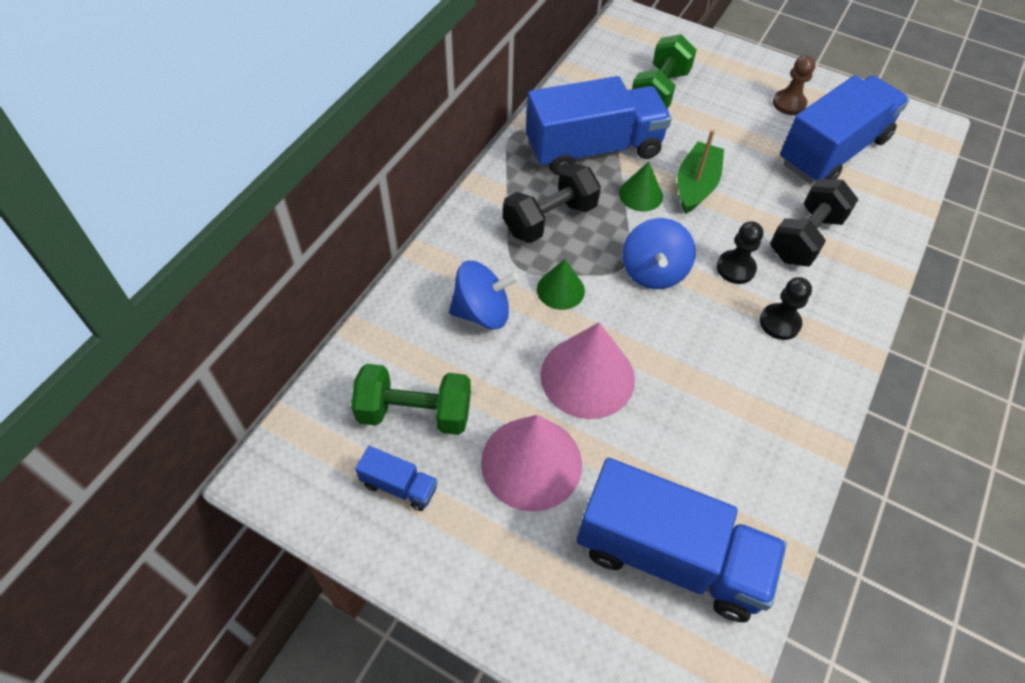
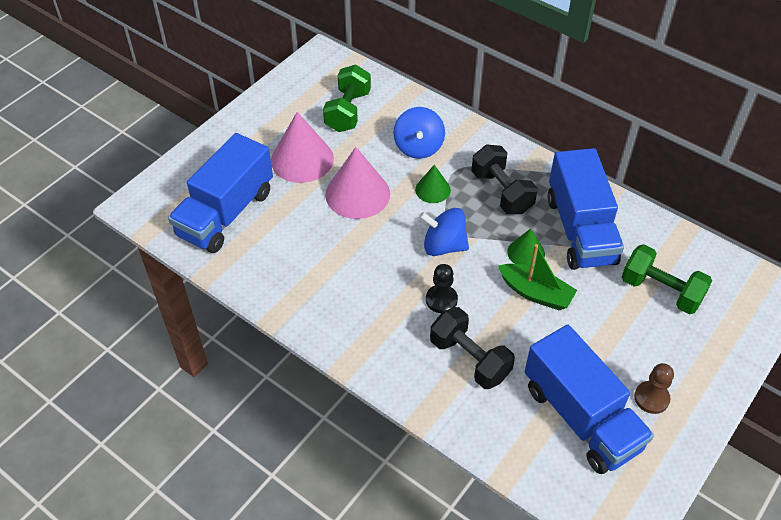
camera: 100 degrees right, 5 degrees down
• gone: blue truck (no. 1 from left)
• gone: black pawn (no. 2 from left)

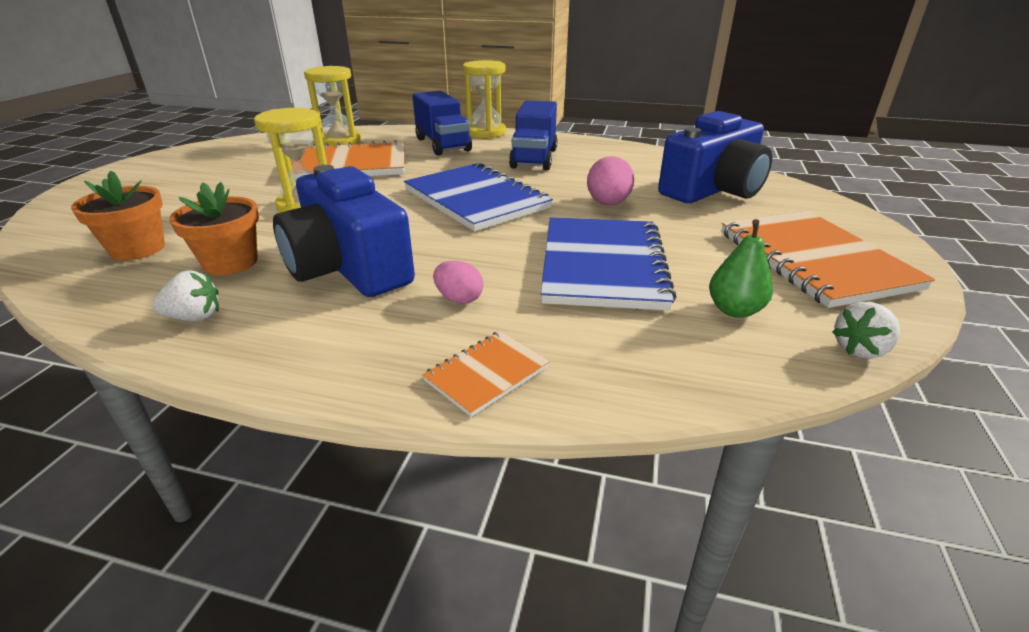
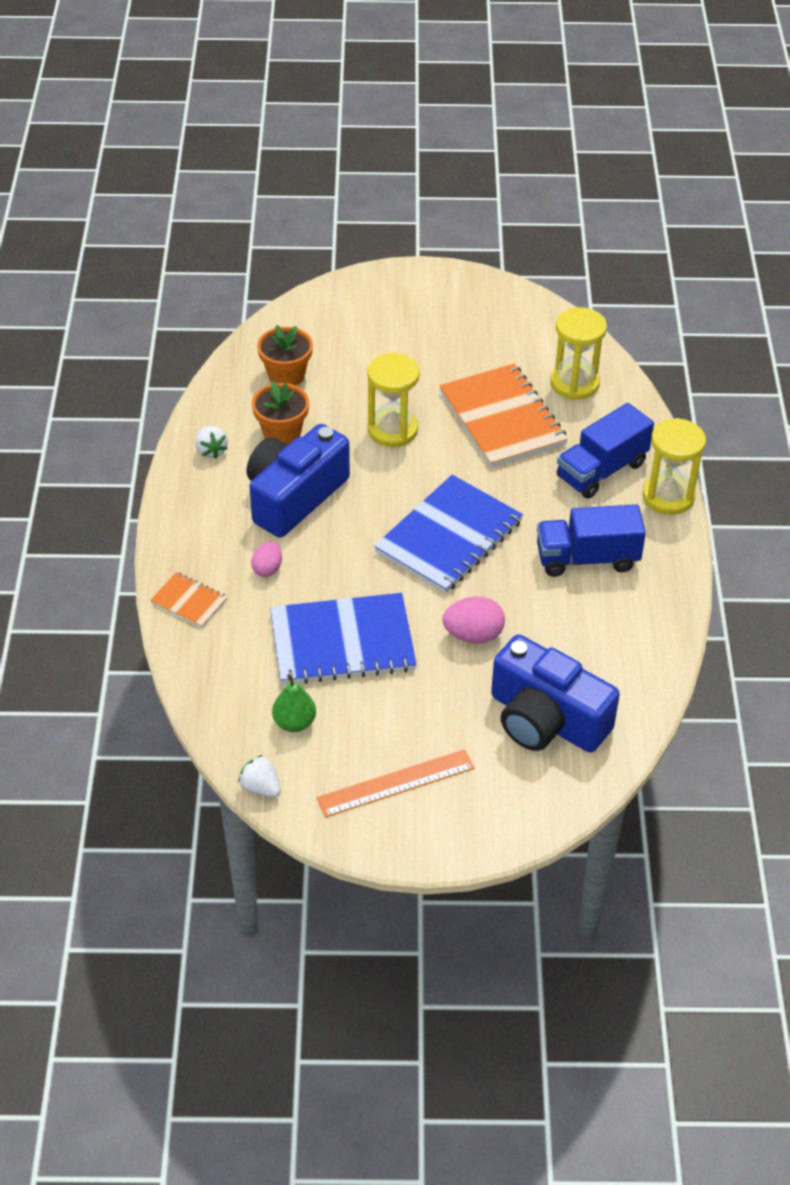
camera: 75 degrees right, 15 degrees up
• swapped: orange notebook (no. 3 from left) to orange ruler

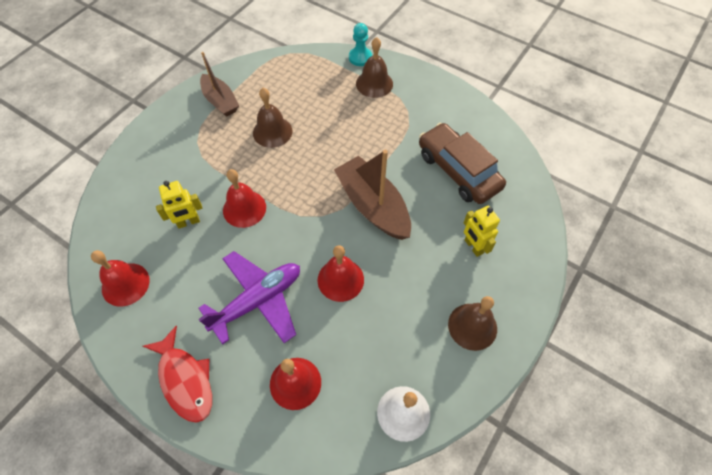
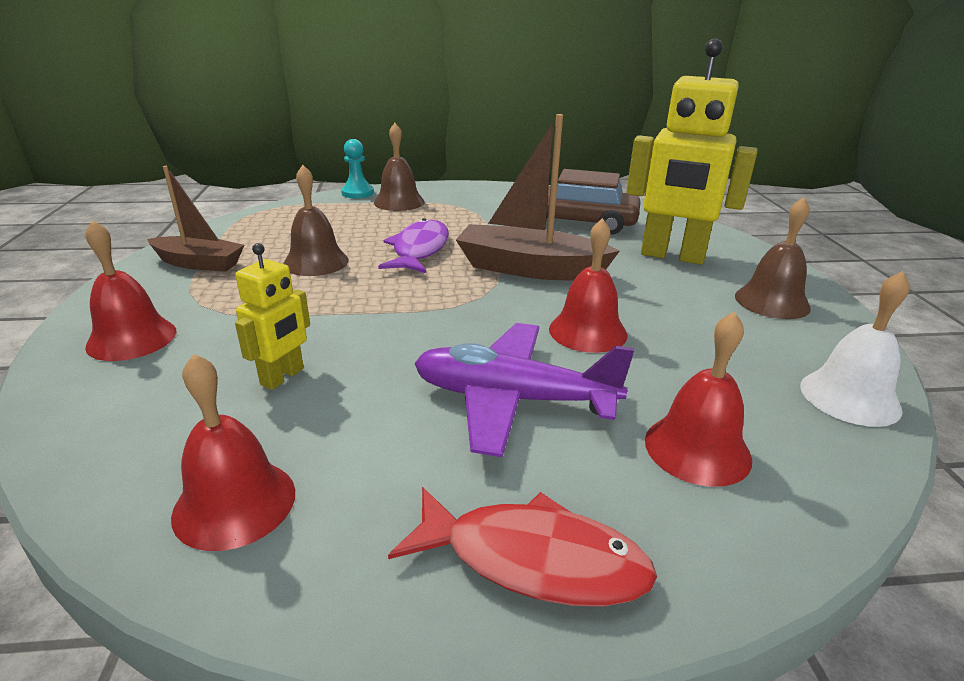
camera: 40 degrees left, 30 degrees down
• rotated: purple plane 90 degrees counterclockwise
• shifted: red bell (no. 2 from left in the first image) to red bell (no. 1 from left)
• scaled: yellow robot (no. 2 from left) x2.00
• new: purple fish

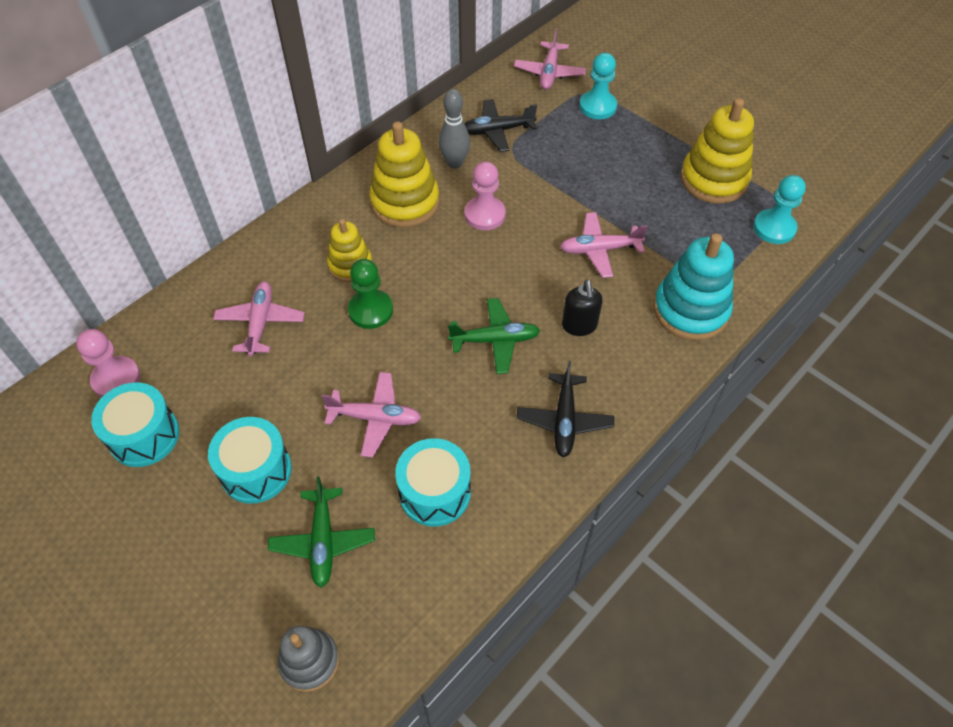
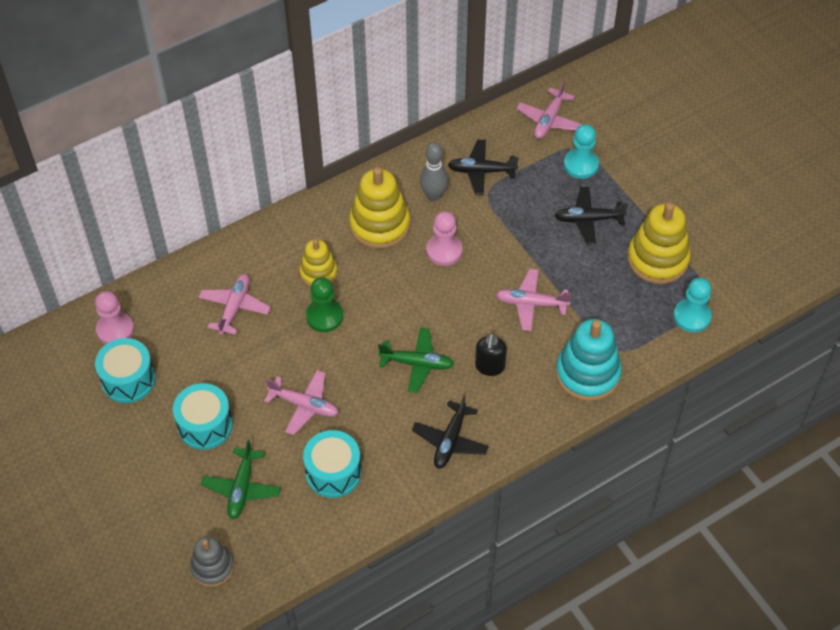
camera: 15 degrees right, 0 degrees up
• new: black plane (no. 3 from left)

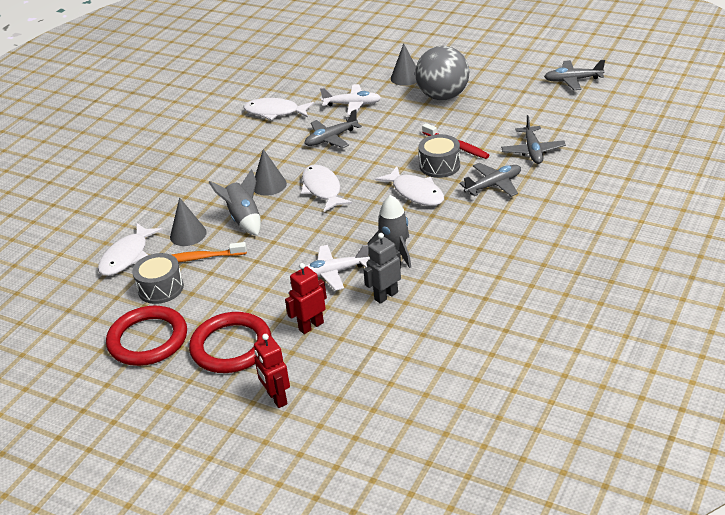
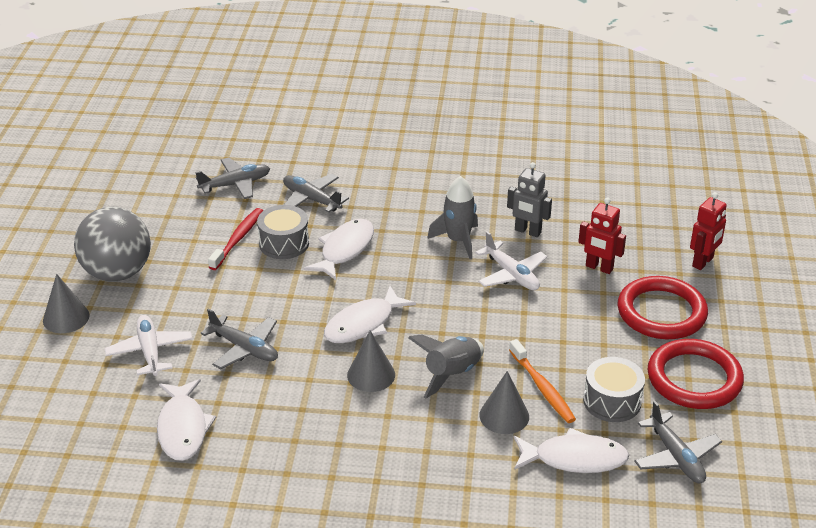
camera: 115 degrees left, 0 degrees up
• shifted: grey plane (no. 4 from left)

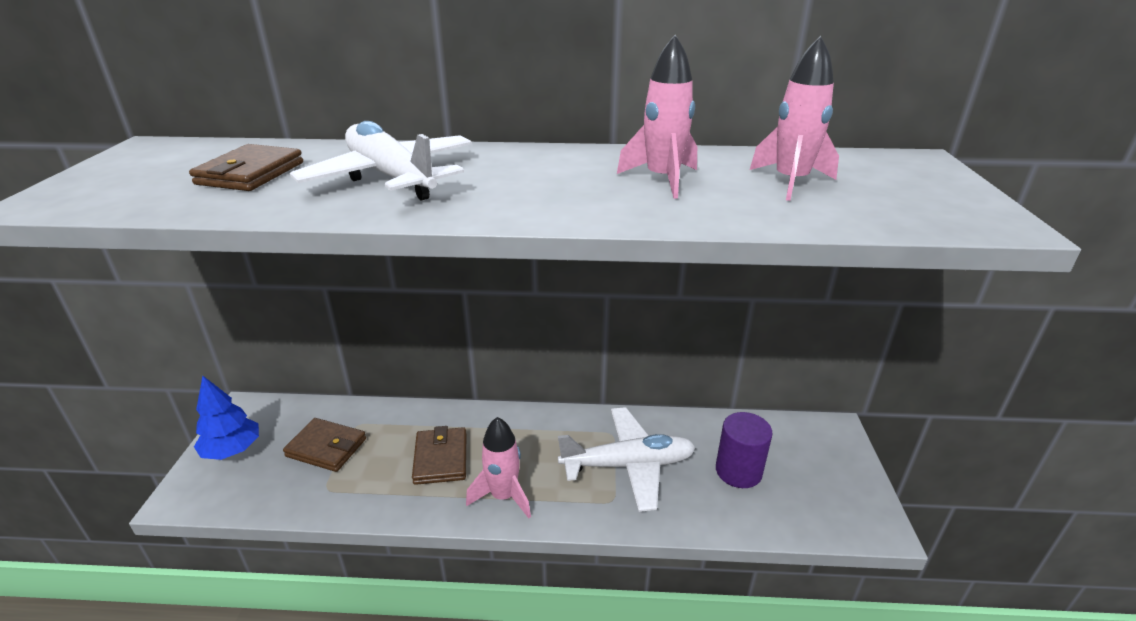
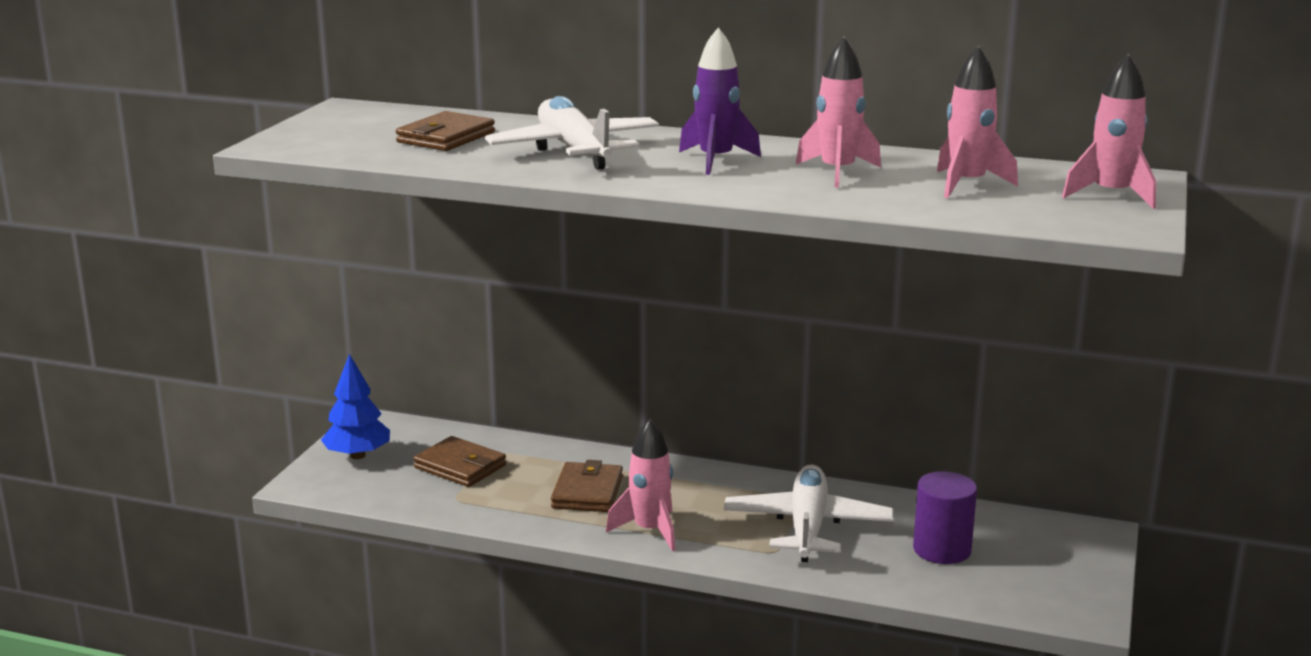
camera: 15 degrees right, 10 degrees down
• rotated: white plane (no. 2 from left) 90 degrees counterclockwise
• new: purple rocket
• new: pink rocket (no. 4 from left)

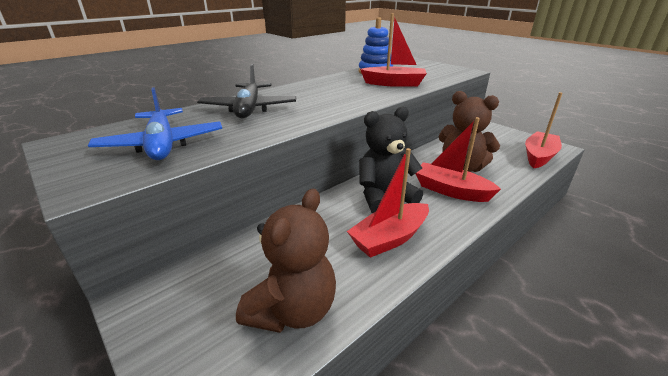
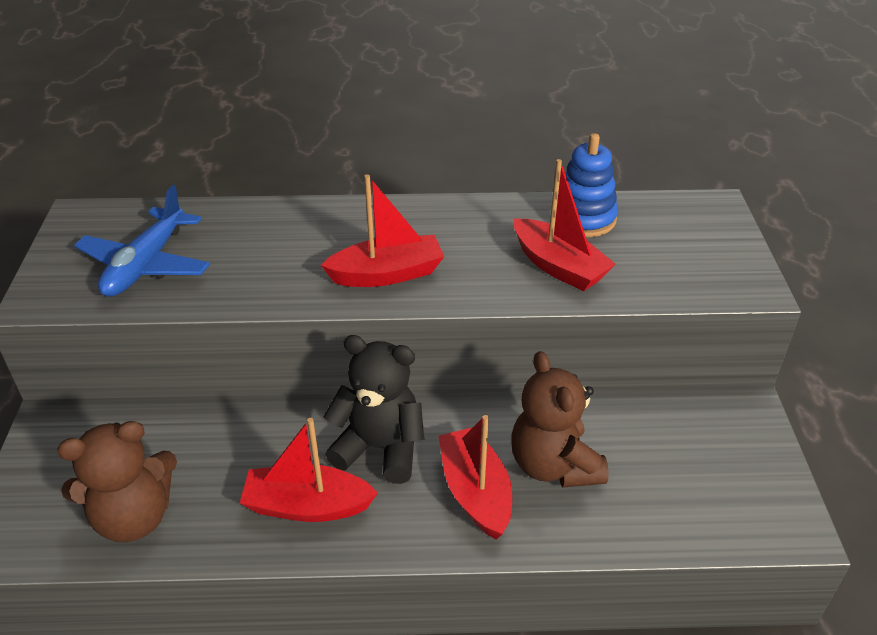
camera: 40 degrees right, 10 degrees up
• gone: black plane
• shifted: red boat (no. 4 from left in the first image) to red boat (no. 2 from left)

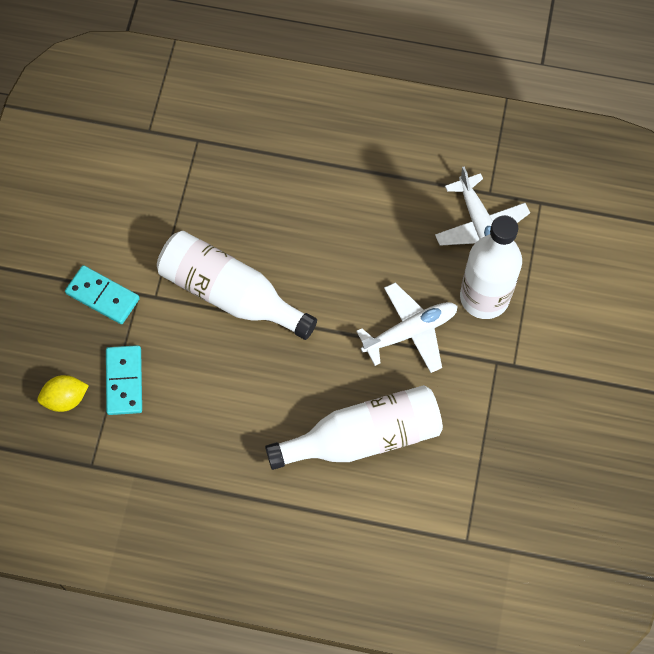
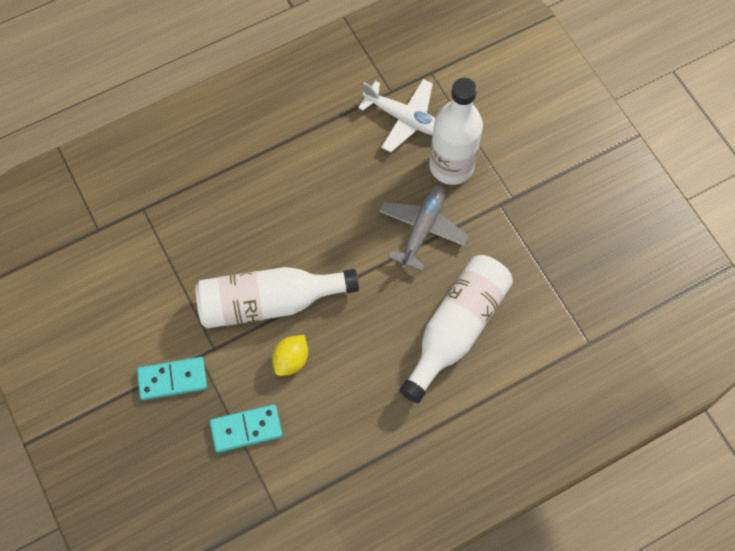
camera: 40 degrees left, 0 degrees up
• shifted: yellow lemon
• rotated: turquoise domino (no. 2 from left) 60 degrees counterclockwise
• repainted: white plane (no. 1 from left) to grey plane

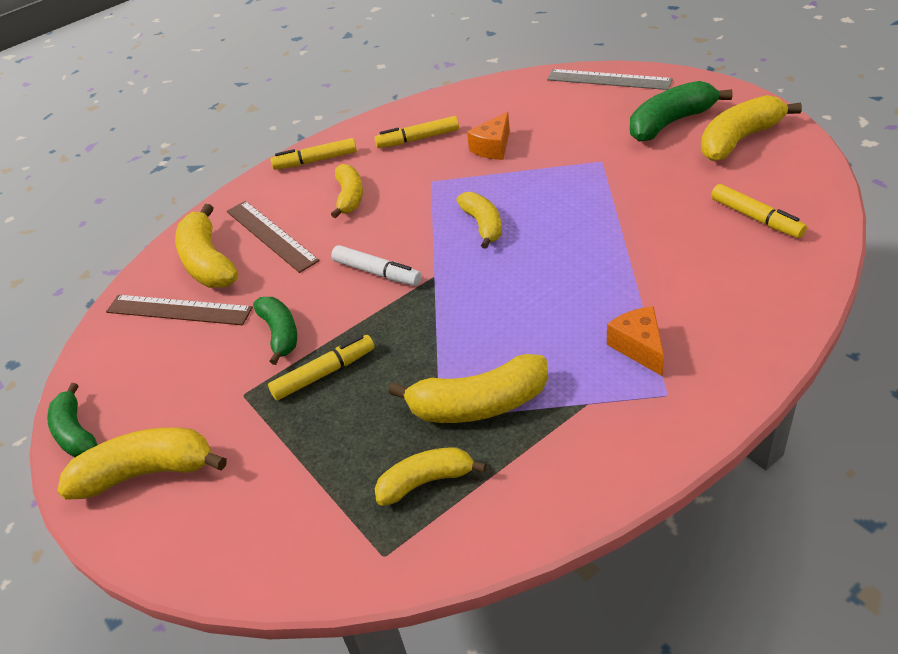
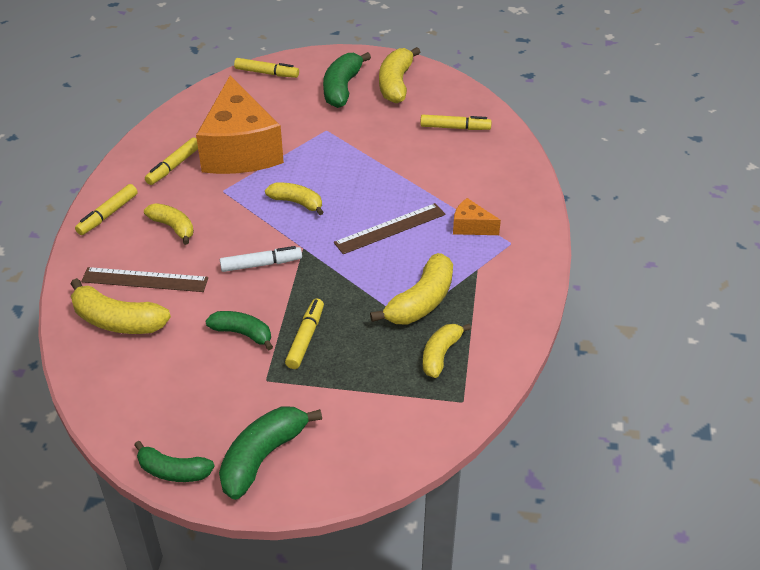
camera: 50 degrees left, 0 degrees up
• repainted: yellow banana (no. 1 from left) to green banana (no. 3 from left)
• shifted: brown ruler (no. 1 from left in the first image) to brown ruler (no. 2 from left)
• scaled: orange cheese (no. 1 from left) x2.44
• swapped: grey ruler to yellow marker (no. 3 from left)

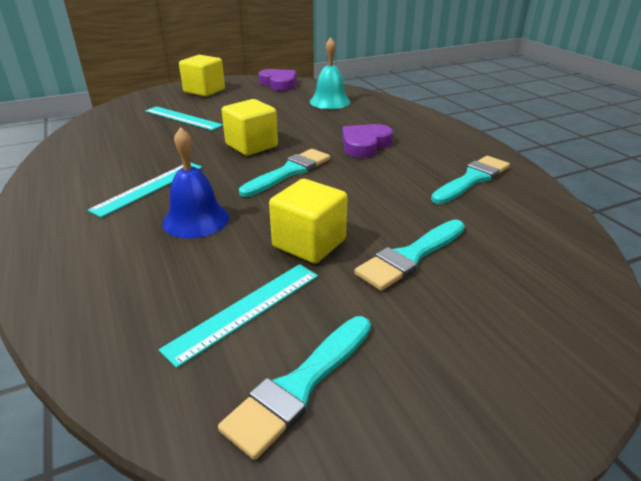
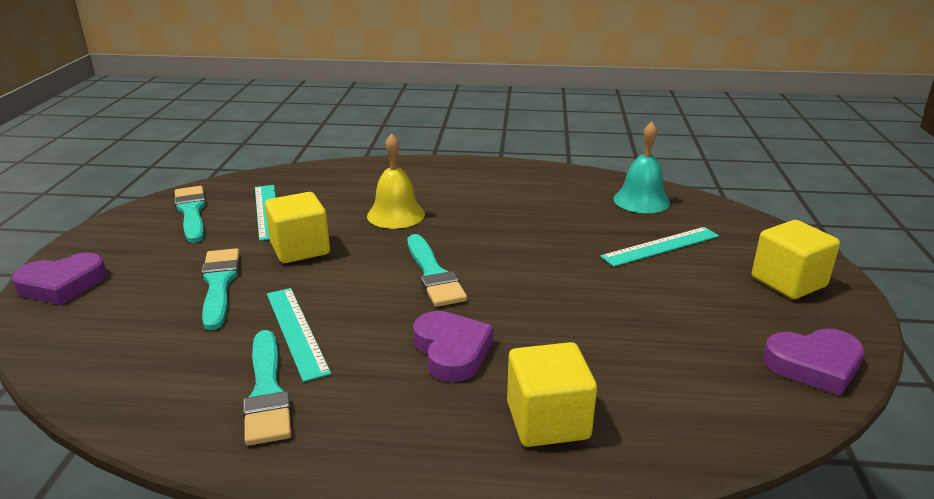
camera: 120 degrees right, 5 degrees down
• shifted: turquoise ruler (no. 1 from left in the first image) to turquoise ruler (no. 2 from left)
• repainted: blue bell to yellow bell
• shifted: yellow cube (no. 2 from left)
• shifted: turquoise bell
• new: purple heart (no. 1 from left)

